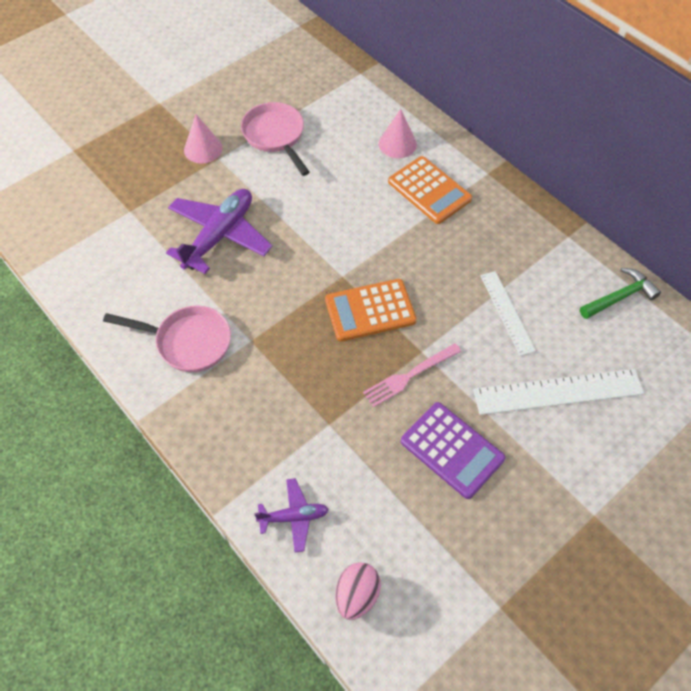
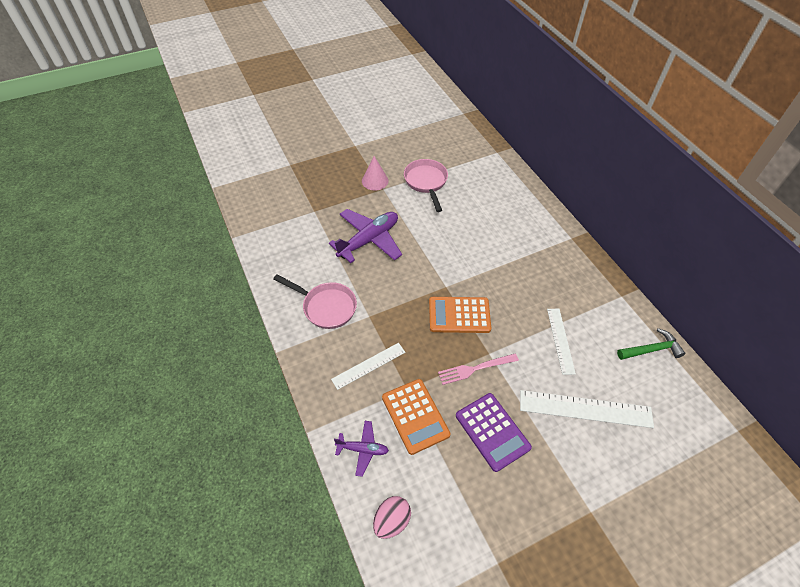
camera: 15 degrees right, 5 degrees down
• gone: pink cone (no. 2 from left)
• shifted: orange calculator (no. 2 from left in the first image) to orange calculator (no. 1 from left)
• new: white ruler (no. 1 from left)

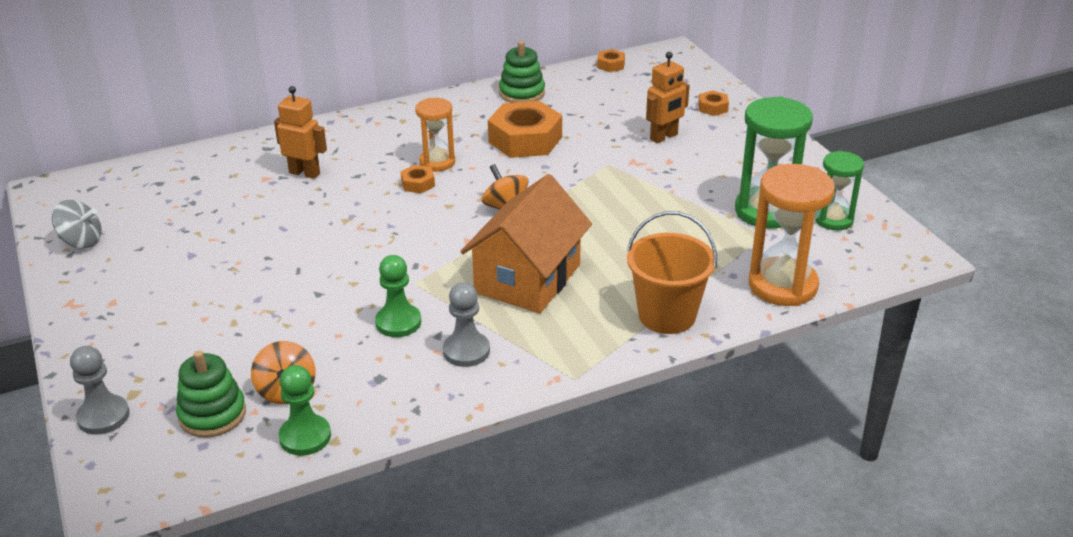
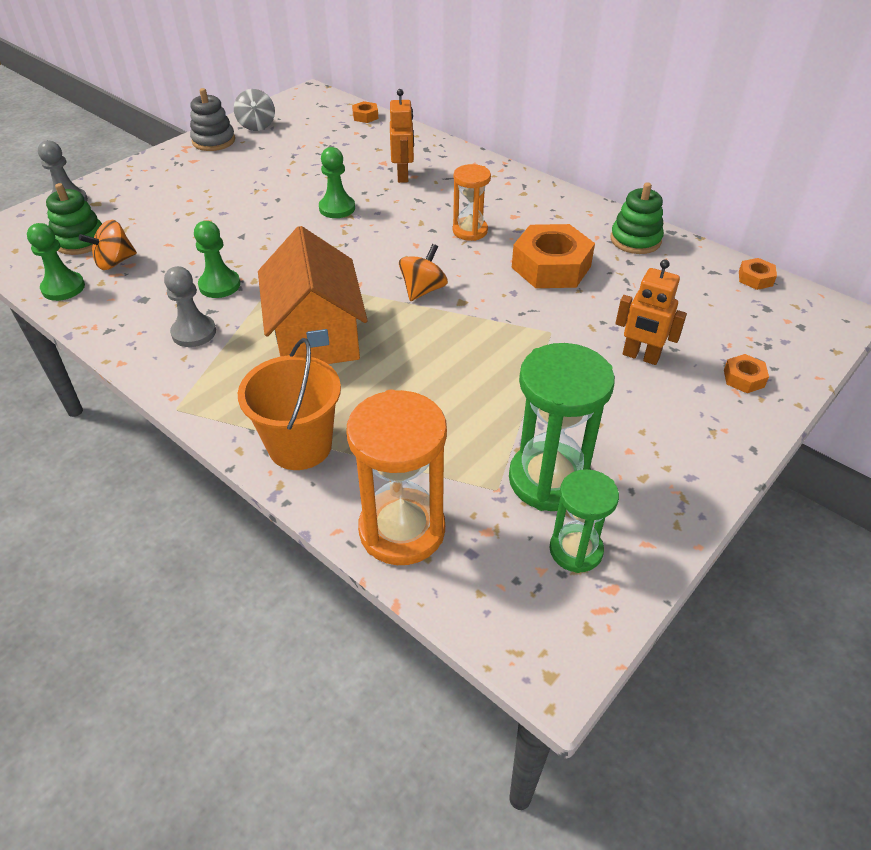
camera: 65 degrees right, 10 degrees up
• shifted: orange nut (no. 1 from left)
• rotated: orange house 75 degrees clockwise
• new: grey stacking toy
• new: green pawn (no. 3 from left)

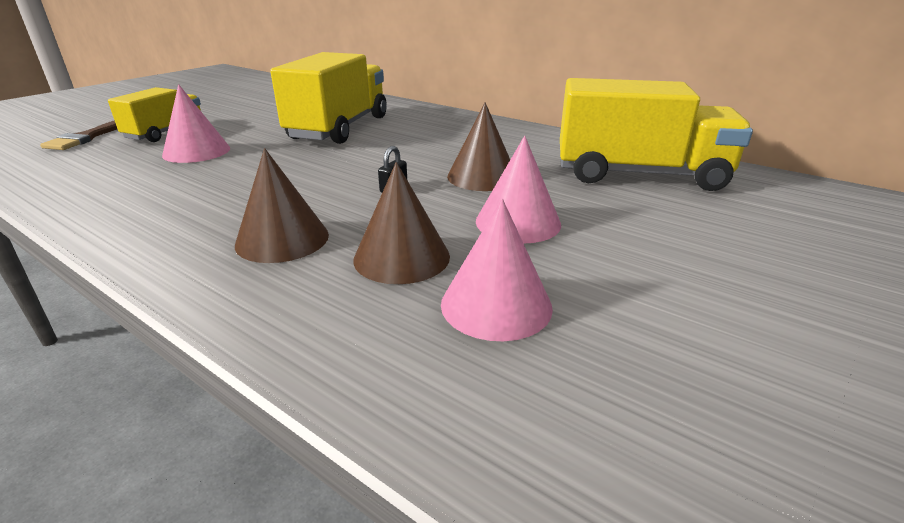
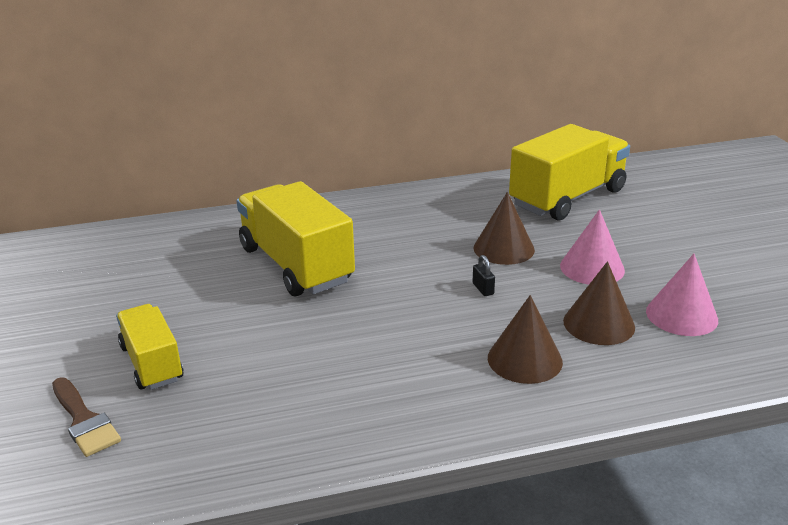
camera: 50 degrees left, 0 degrees up
• gone: pink cone (no. 1 from left)

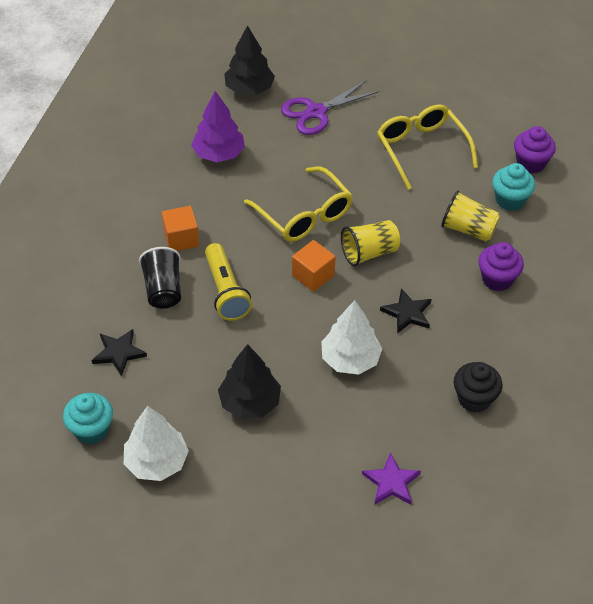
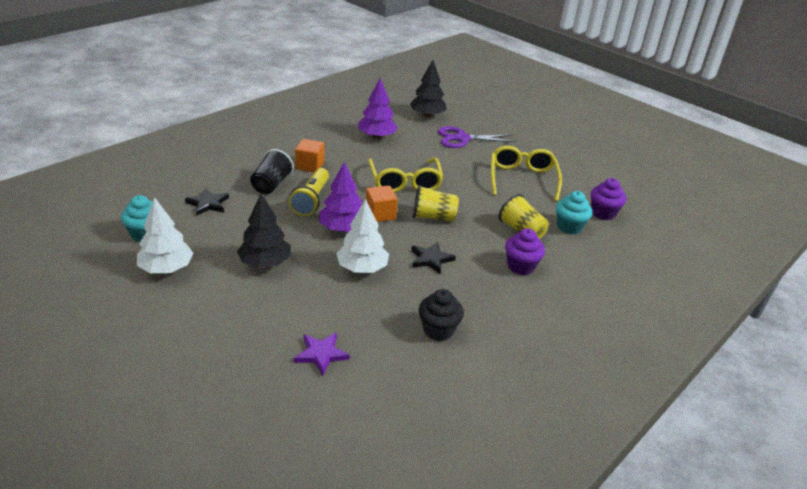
camera: 25 degrees right, 15 degrees down
• new: purple tree (no. 1 from left)

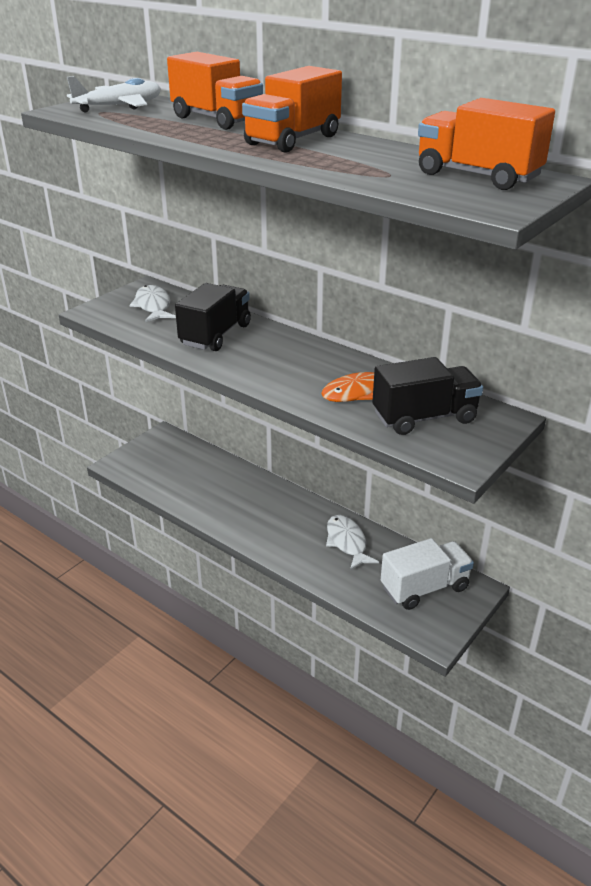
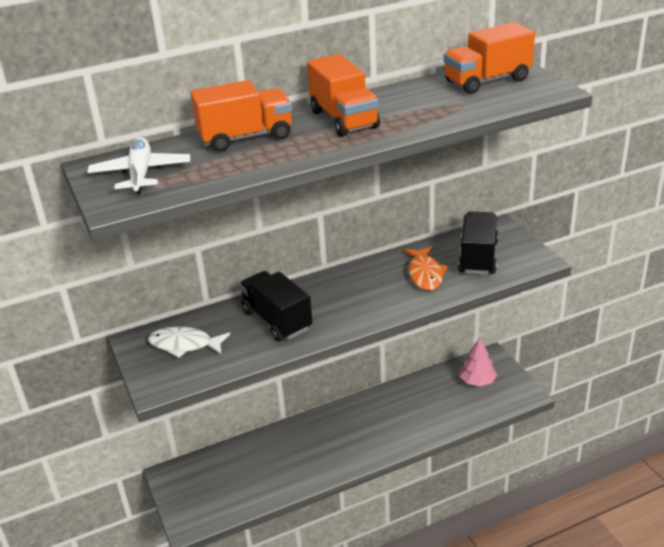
camera: 60 degrees left, 0 degrees up
• gone: white fish (no. 2 from left)
• swapped: white truck to pink tree

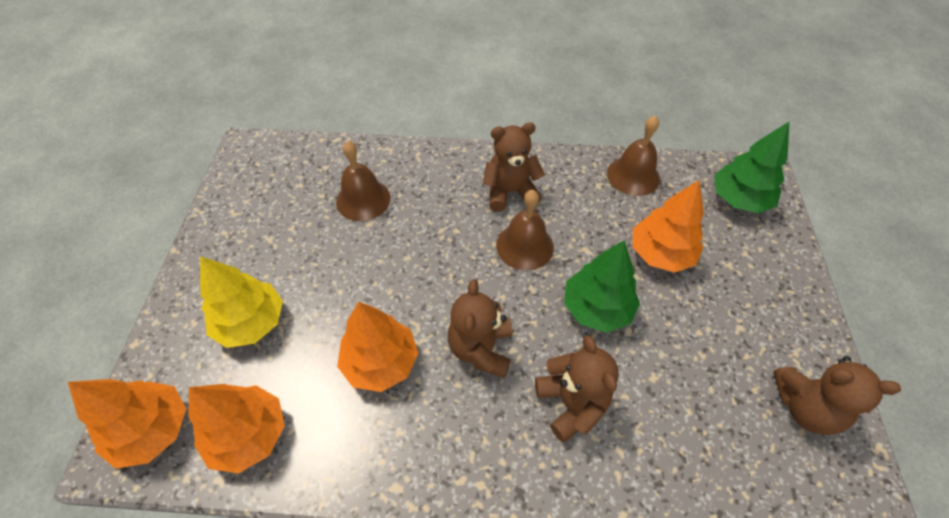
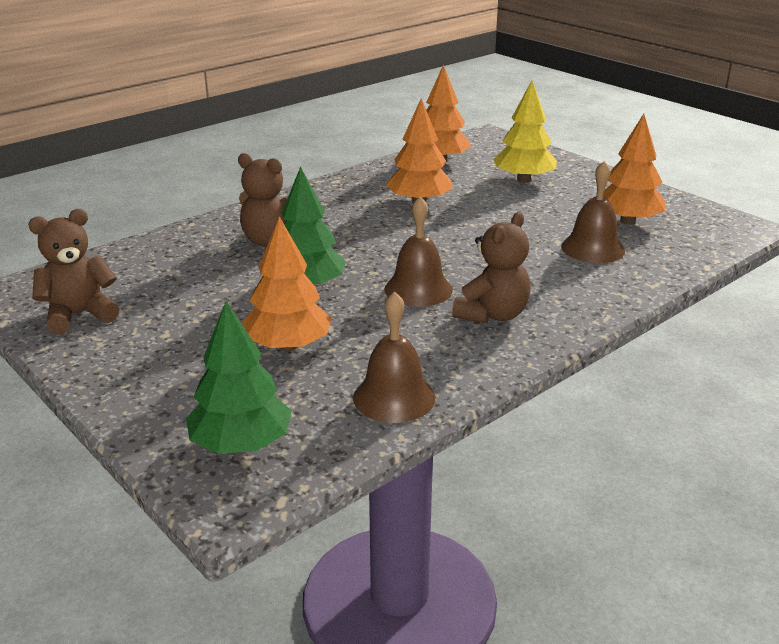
camera: 135 degrees right, 25 degrees down
• shifted: orange tree (no. 1 from left in the first image) to orange tree (no. 4 from left)
• gone: brown teddy bear (no. 1 from left)

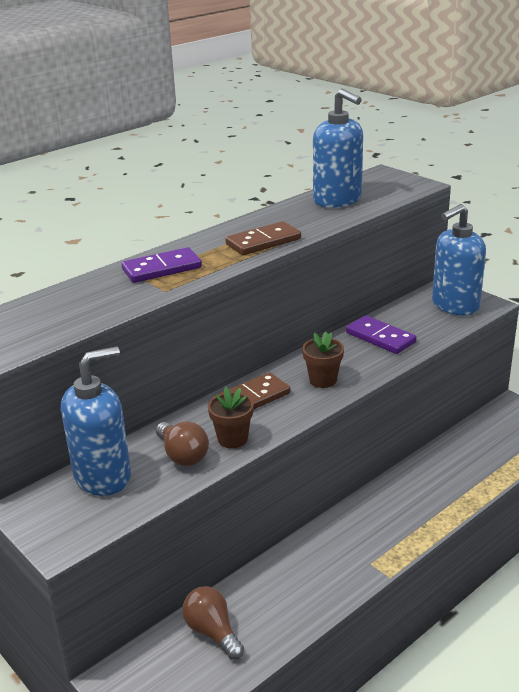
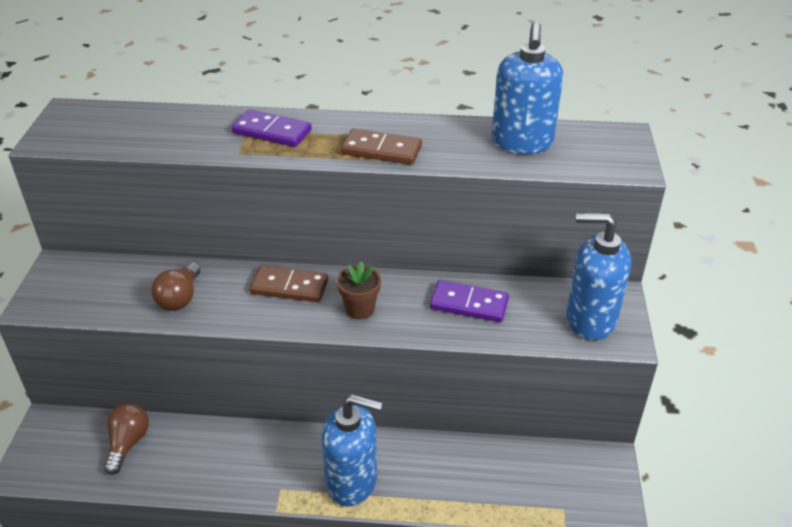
camera: 45 degrees right, 10 degrees up
• shifted: blue soap dispenser (no. 1 from left)
• gone: brown flower pot (no. 1 from left)
• rotated: purple domino (no. 2 from left) 75 degrees counterclockwise

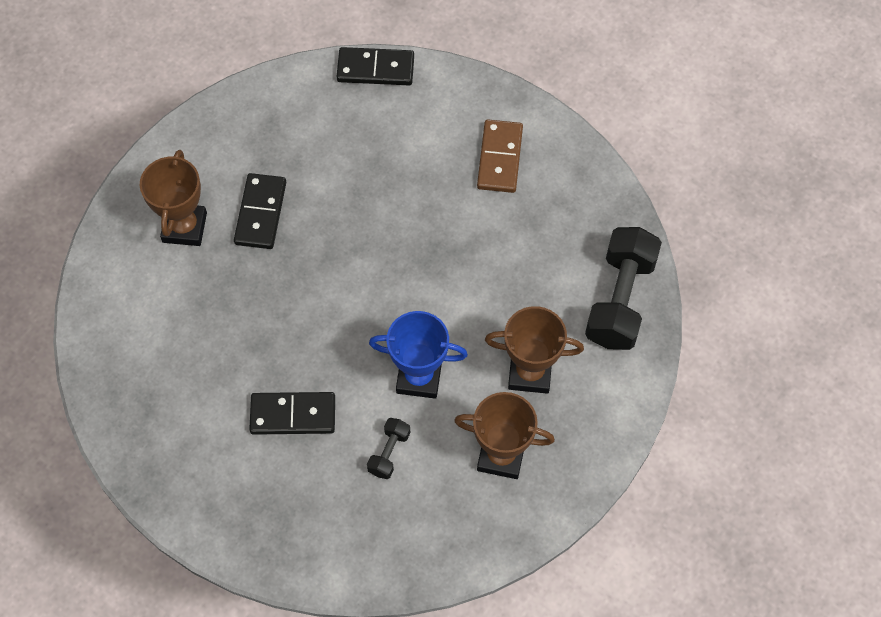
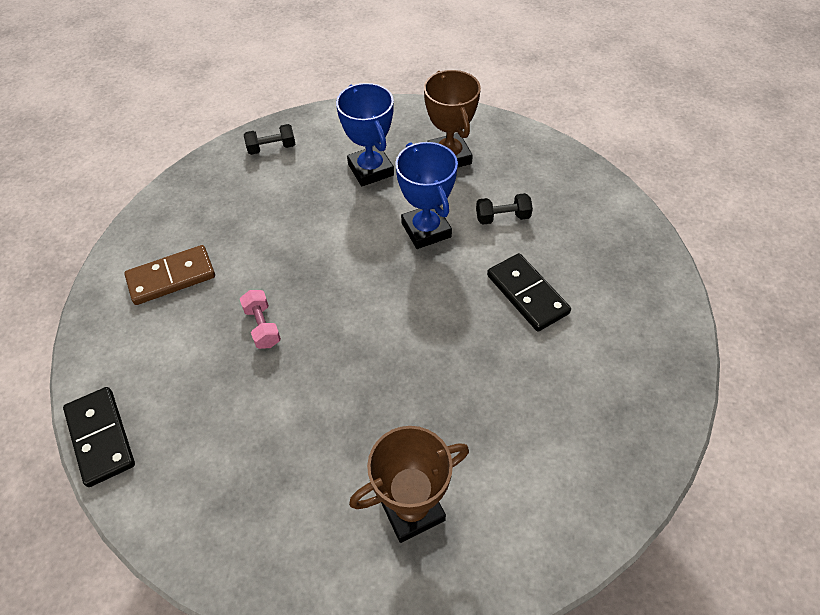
camera: 120 degrees left, 10 degrees down
• gone: black domino (no. 1 from left)
• repainted: brown trophy (no. 3 from left) to blue trophy (no. 1 from left)
• scaled: black dumbbell (no. 2 from left in the first image) x0.47
• new: pink dumbbell

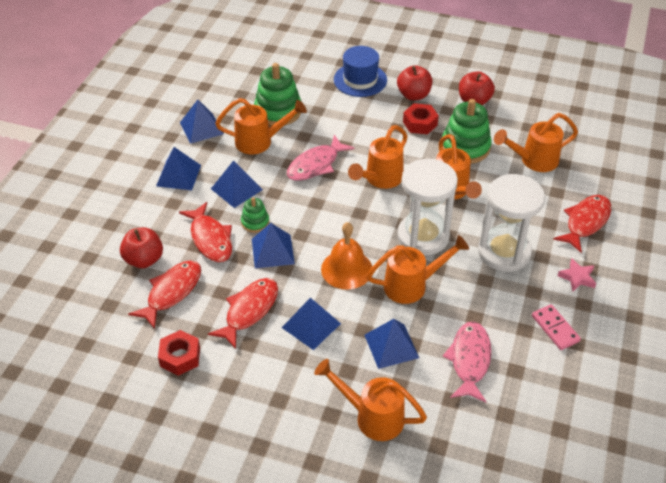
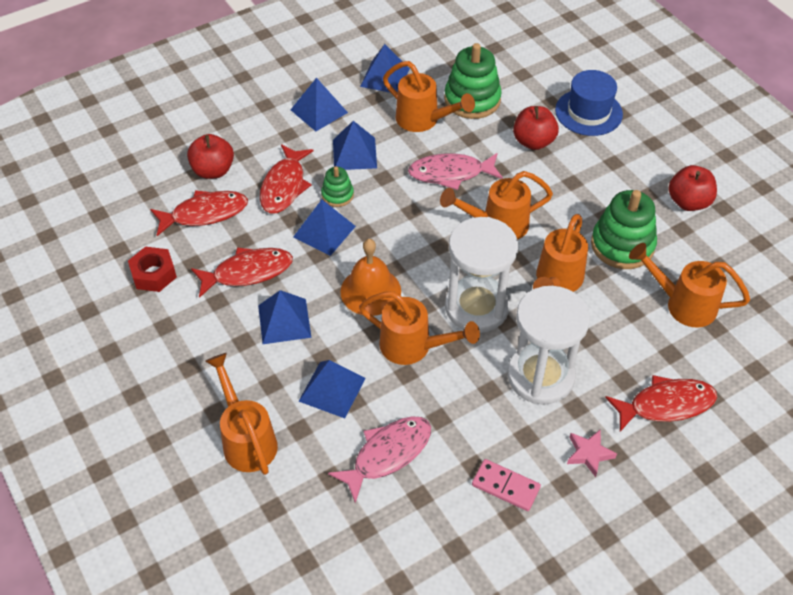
camera: 40 degrees right, 5 degrees up
• shifted: red apple (no. 2 from left)
• gone: red nut (no. 2 from left)
• rotated: pink domino 75 degrees counterclockwise

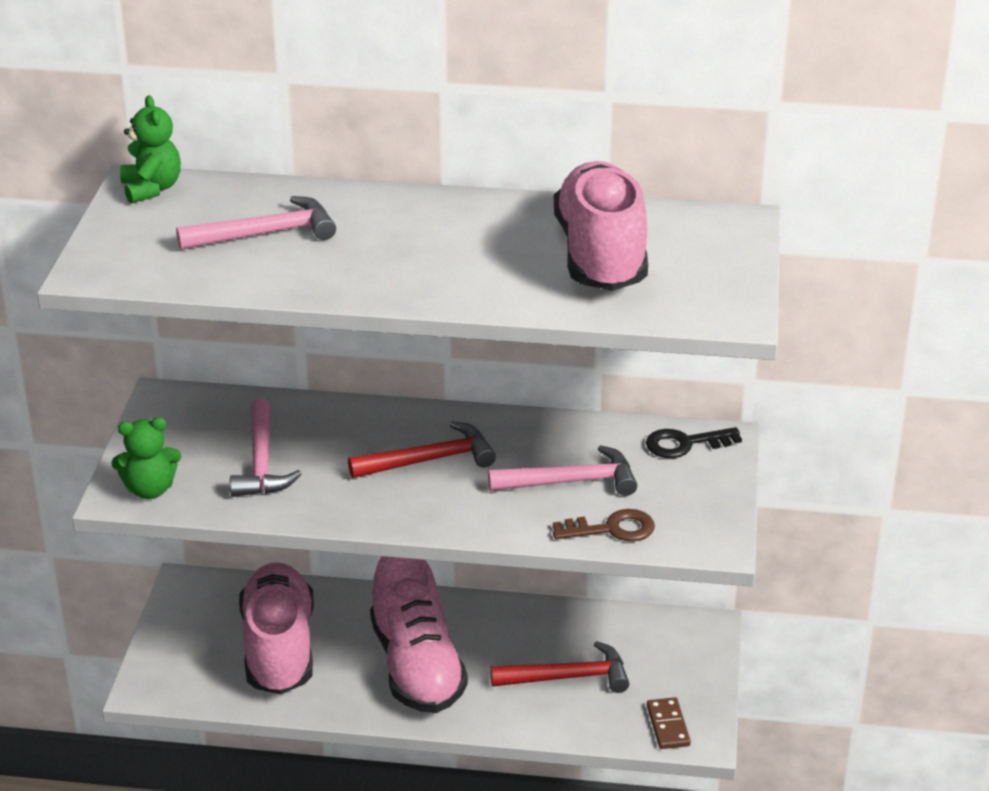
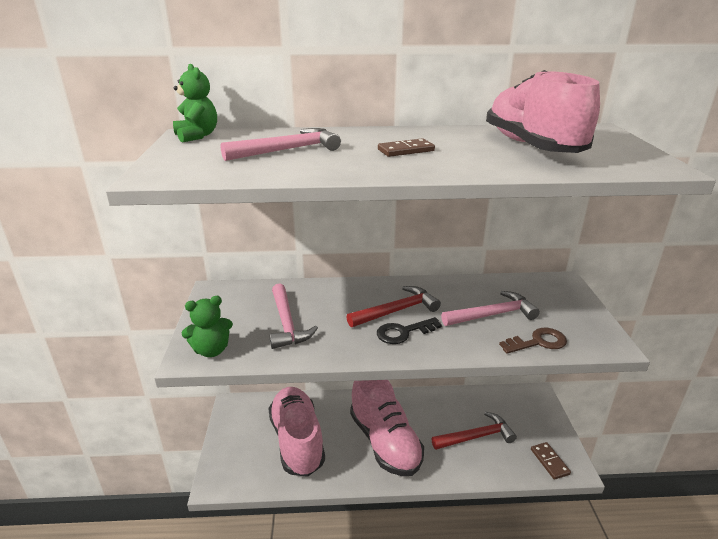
camera: 10 degrees left, 5 degrees down
• shifted: black key
• new: brown domino (no. 1 from left)

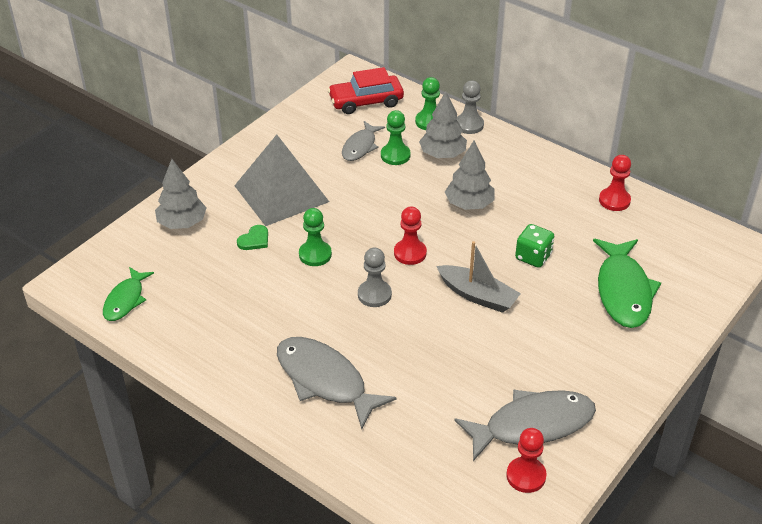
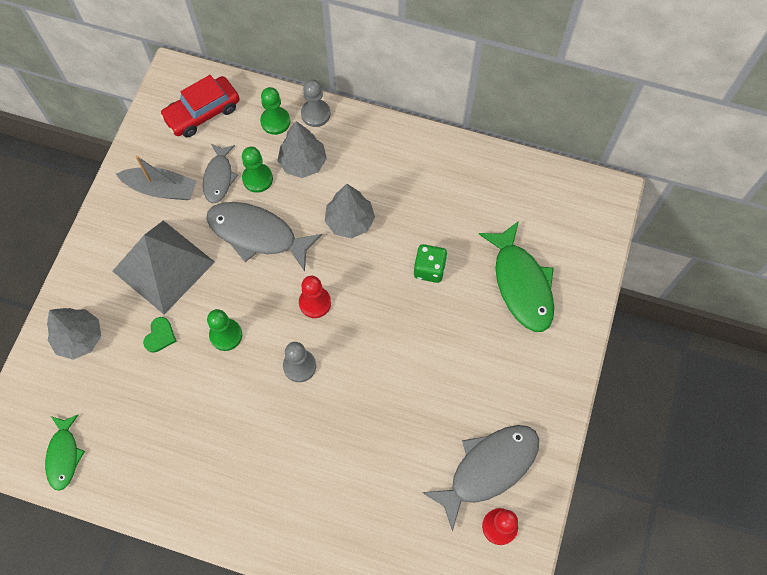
camera: 20 degrees left, 25 degrees up
• shifted: grey fish (no. 1 from left in the first image) to grey fish (no. 2 from left)
• shifted: grey boat
• gone: red pawn (no. 3 from left)

